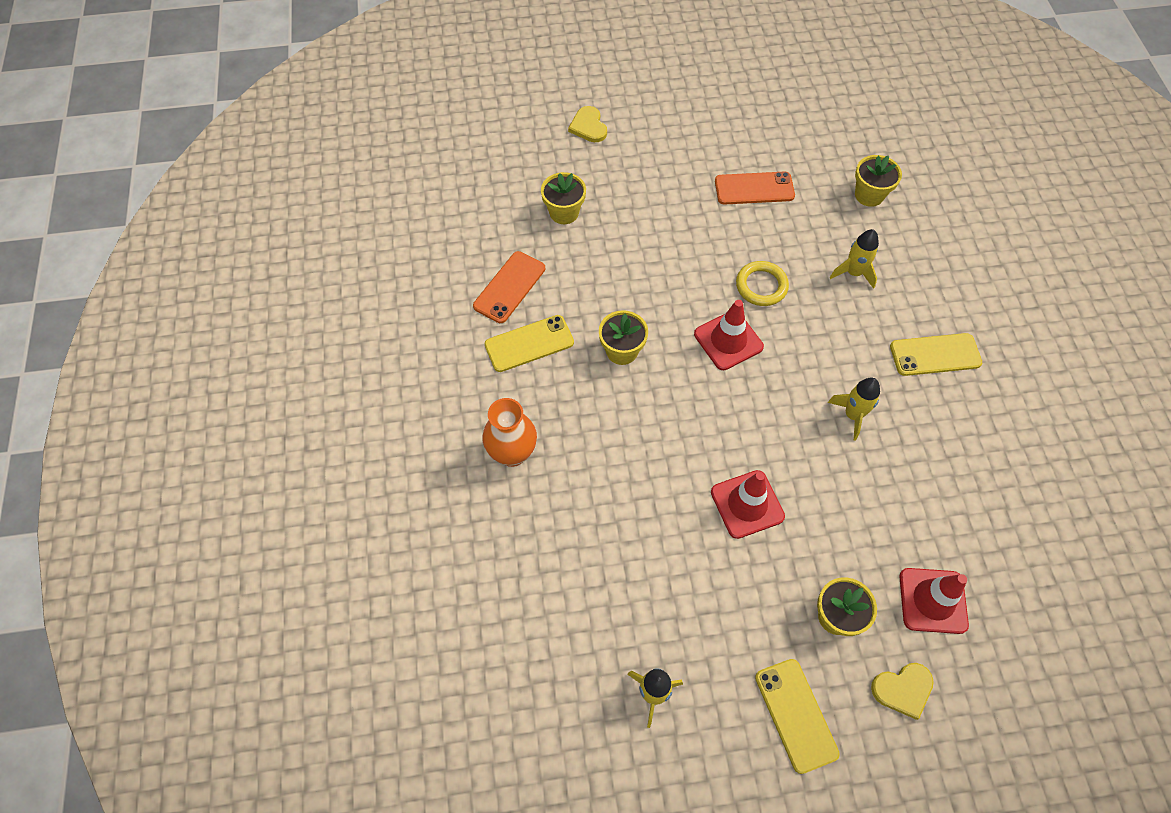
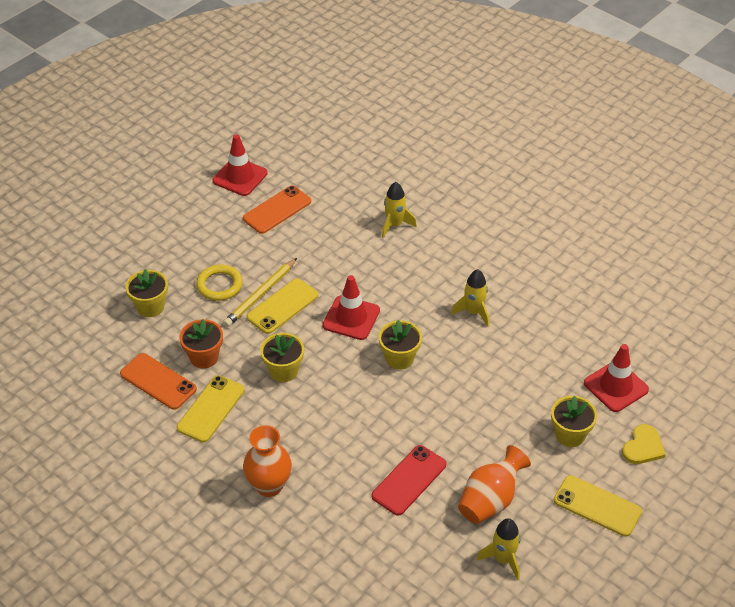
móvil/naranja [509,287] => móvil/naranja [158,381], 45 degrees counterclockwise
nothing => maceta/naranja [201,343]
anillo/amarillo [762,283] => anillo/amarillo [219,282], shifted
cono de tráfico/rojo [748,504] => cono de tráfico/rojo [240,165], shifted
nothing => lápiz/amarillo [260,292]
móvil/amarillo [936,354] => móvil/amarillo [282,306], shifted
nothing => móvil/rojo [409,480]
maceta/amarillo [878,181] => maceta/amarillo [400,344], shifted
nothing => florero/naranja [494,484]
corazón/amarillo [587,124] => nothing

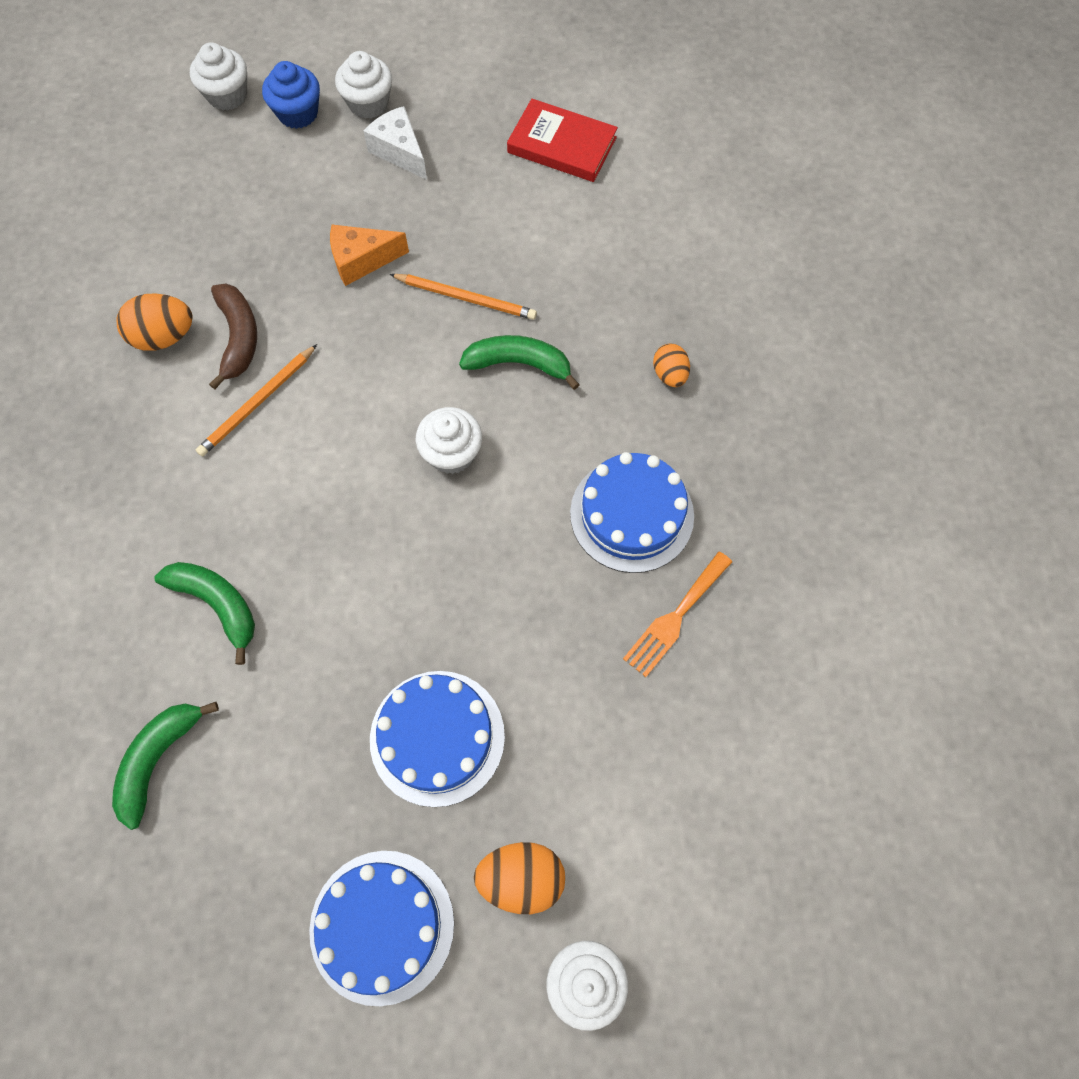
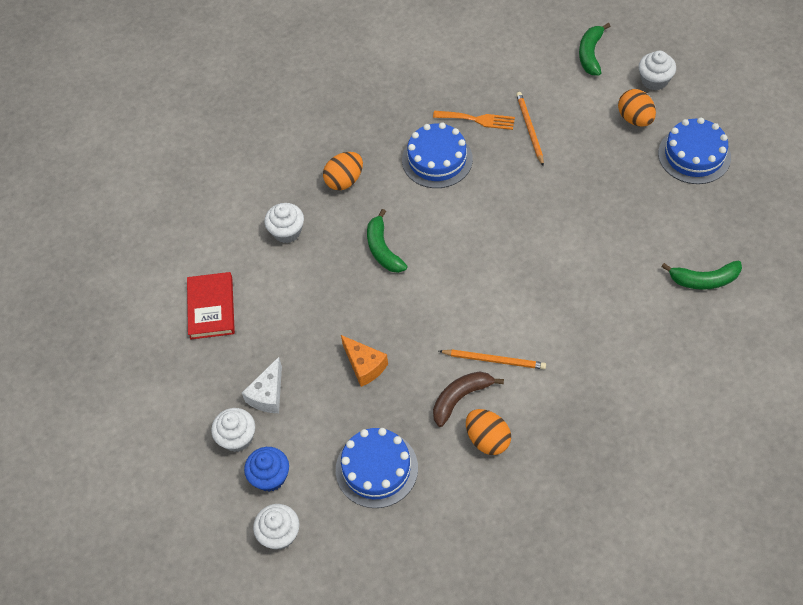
magdalena/blanco [449,440] => magdalena/blanco [284,223], shifted
huevo/naranja [671,365] => huevo/naranja [343,171], x1.56
tarta/azul [437,739] => tarta/azul [377,468], shifted
lápiz/naranja [463,297] => lápiz/naranja [530,129], shifted
plátano/verde [204,613] => plátano/verde [594,49], shifted

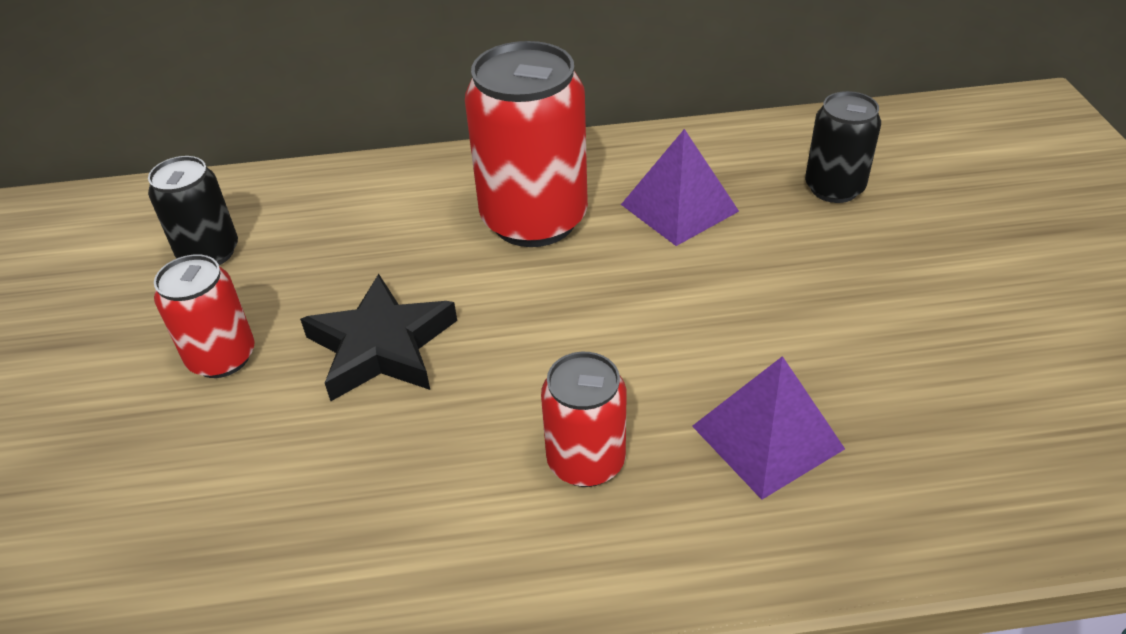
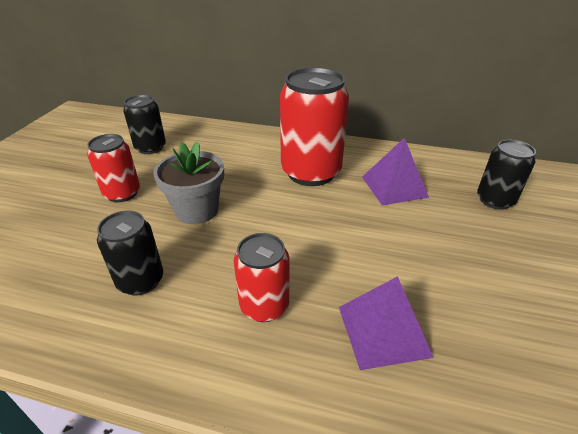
nothing => lata/negro [130,253]
estrella/negro [378,337] => maceta/gris [188,182]

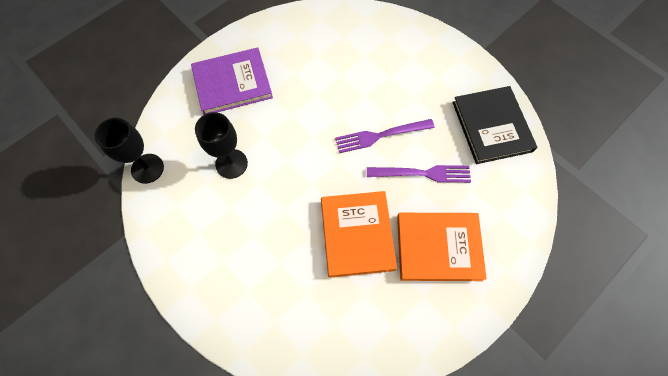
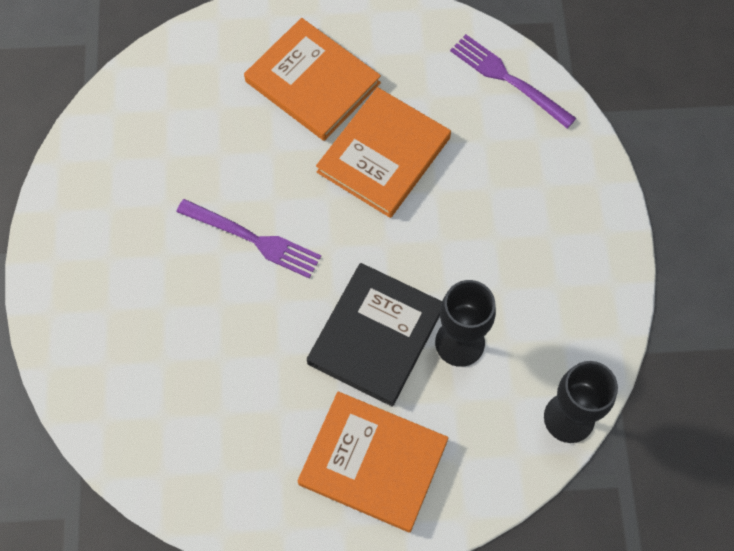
libro/morado [232,81] => libro/naranja [373,461]
libro/negro [494,125] => libro/negro [374,335], shifted
tenedor/morado [419,174] => tenedor/morado [513,81], shifted

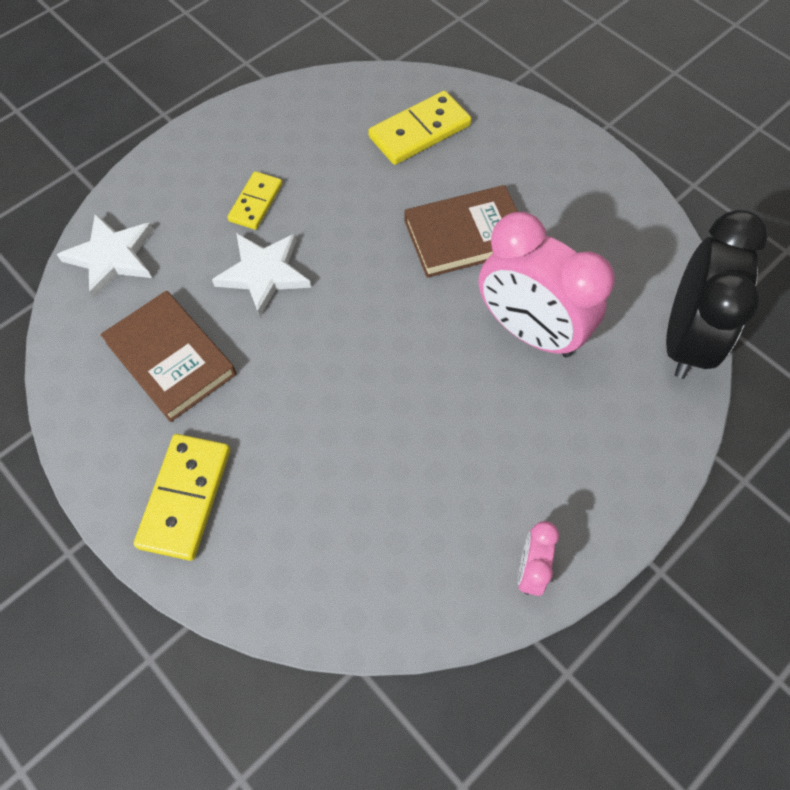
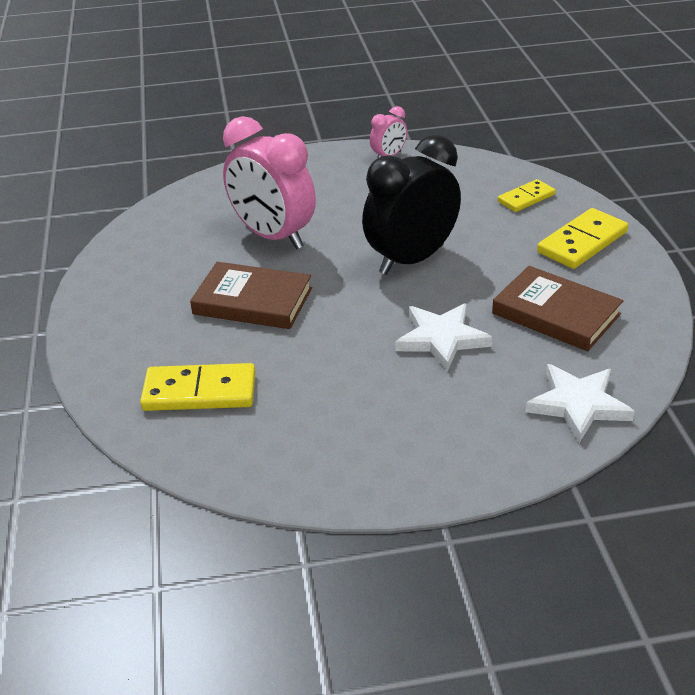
despertador/rosa [547,284] => despertador/rosa [269,182], 150 degrees clockwise
despertador/negro [717,294] => despertador/negro [411,205], shifted
libro/marrón [168,356] => libro/marrón [557,308], 45 degrees counterclockwise
ficha de dominó/amarillo [254,200] => ficha de dominó/amarillo [527,195], shifted

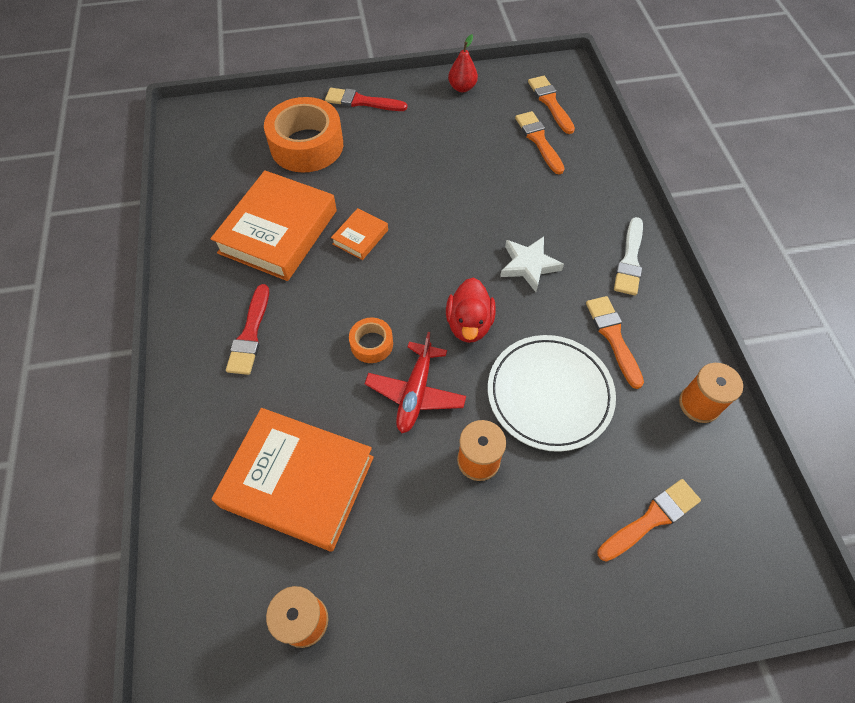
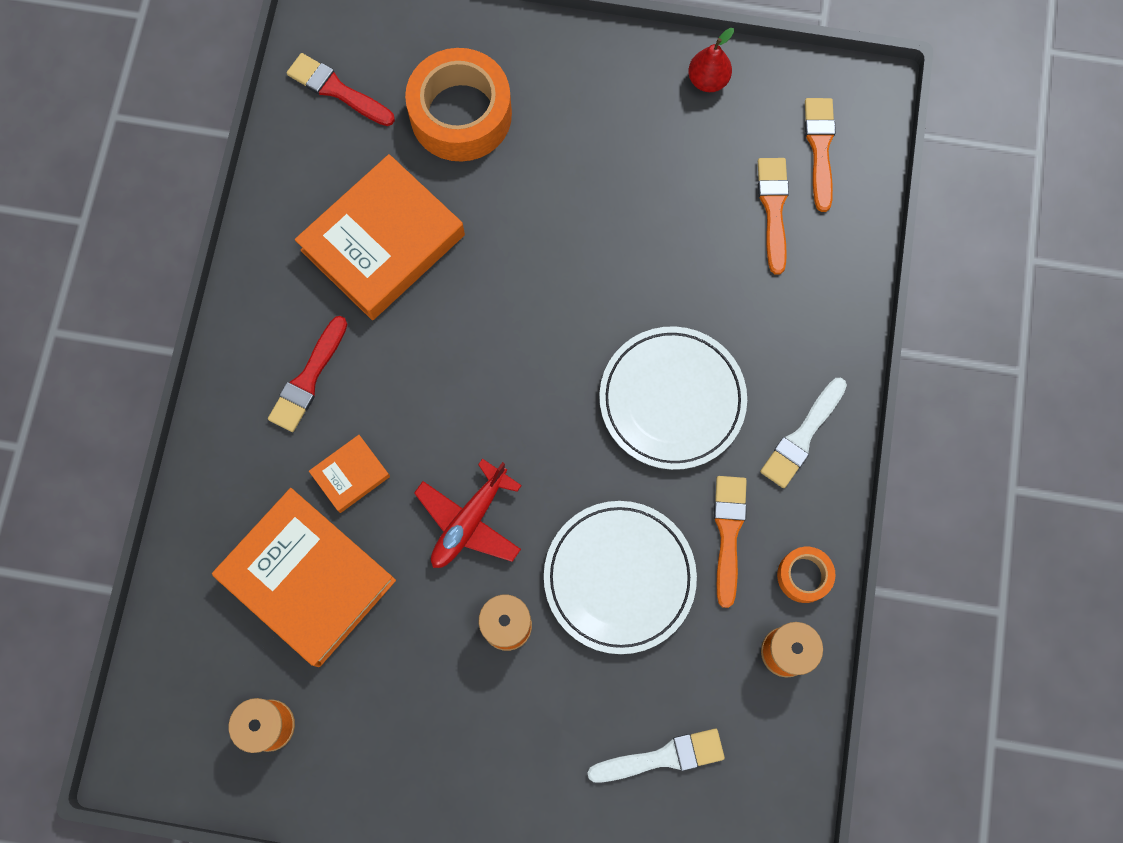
pincel/rojo [366,99] => pincel/rojo [341,89], shifted
libro/naranja [359,234] => libro/naranja [349,474], shifted
pincel/naranja [649,520] => pincel/blanco [656,756]
estrella/blanco [532,264] => plato/blanco [673,398]
cinta adhesiva/naranja [371,340] => cinta adhesiva/naranja [806,575], shifted
pato/rojo [471,310] => nothing

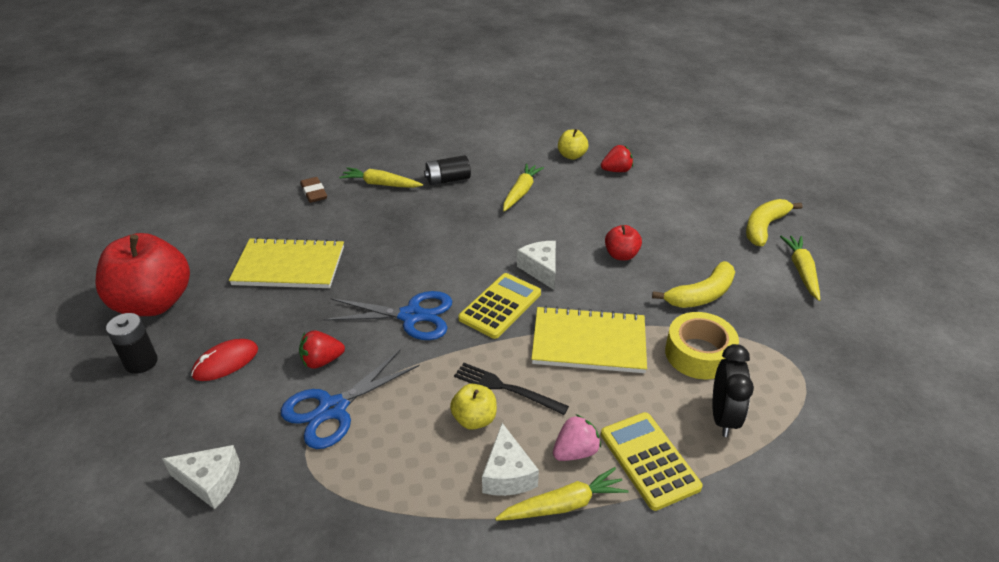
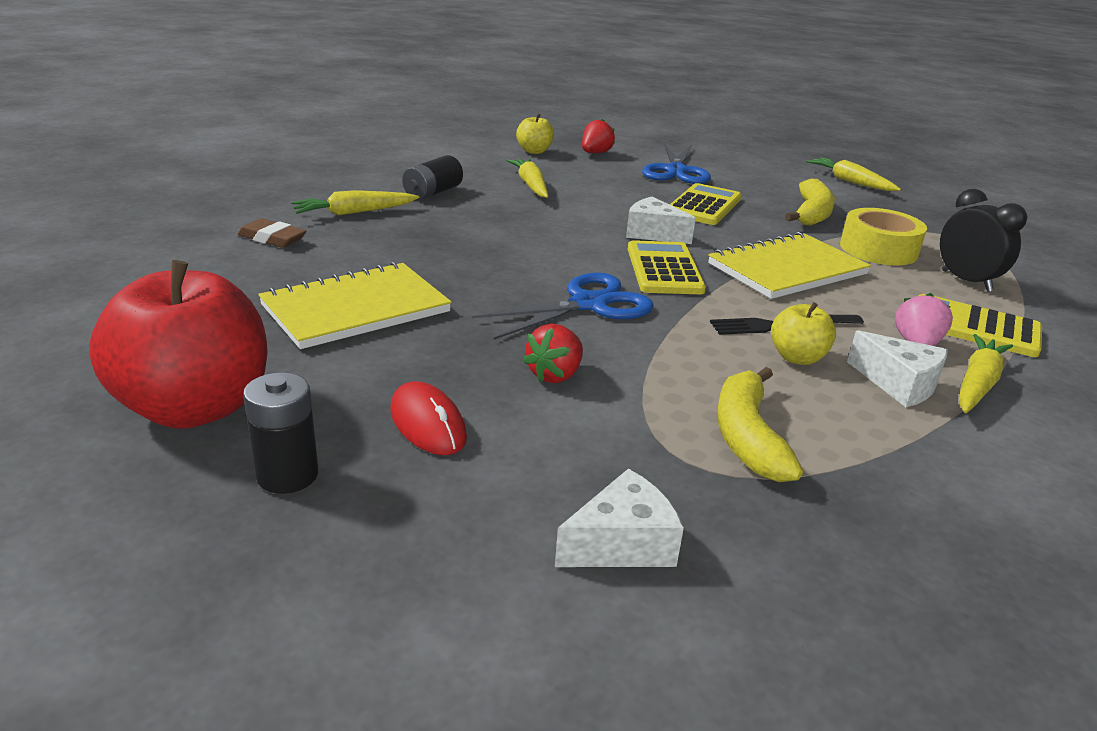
ratón/rojo [224,360] => ratón/rojo [428,418], 45 degrees counterclockwise
tijeras/azul [350,399] => tijeras/azul [676,164], shifted
manzana/rojo [623,243] => calculadora/amarillo [706,204]
plátano/amarillo [774,222] => plátano/amarillo [760,424], shifted

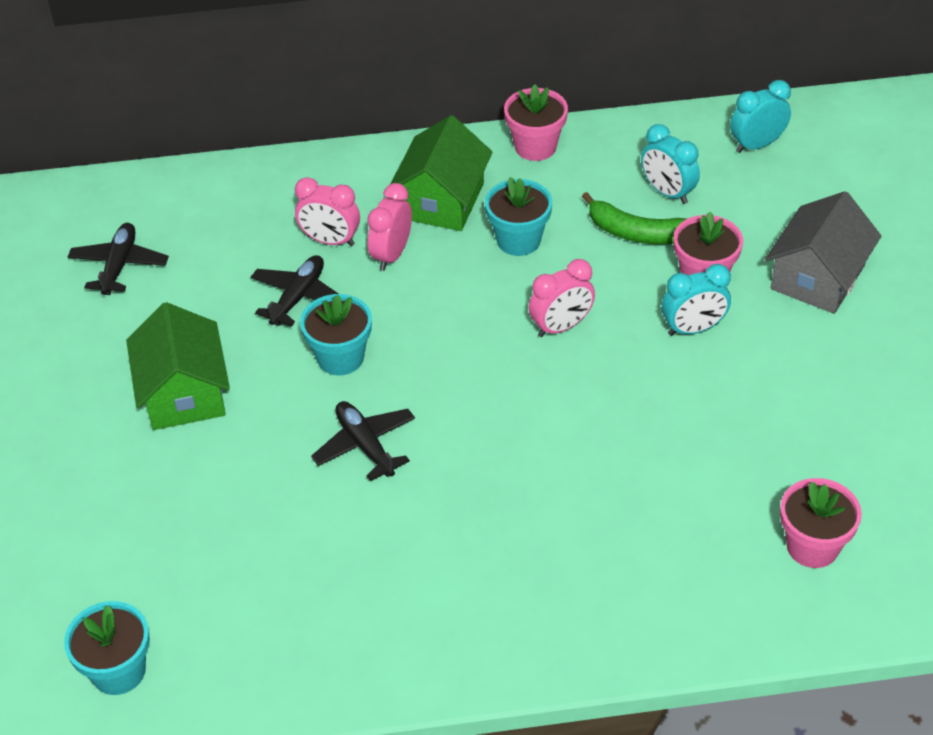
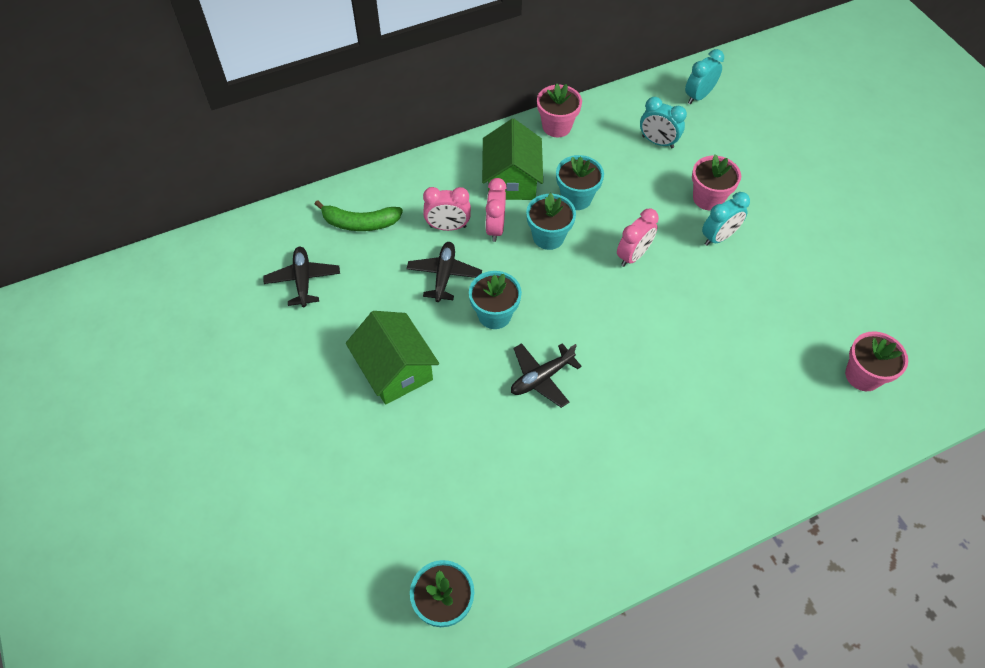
plátano/verde [634,218] => plátano/verde [359,215], shifted
avión/negro [363,441] => avión/negro [546,375], 75 degrees counterclockwise
nothing => maceta/turquesa [551,221]
casa/gris [823,252] => nothing

